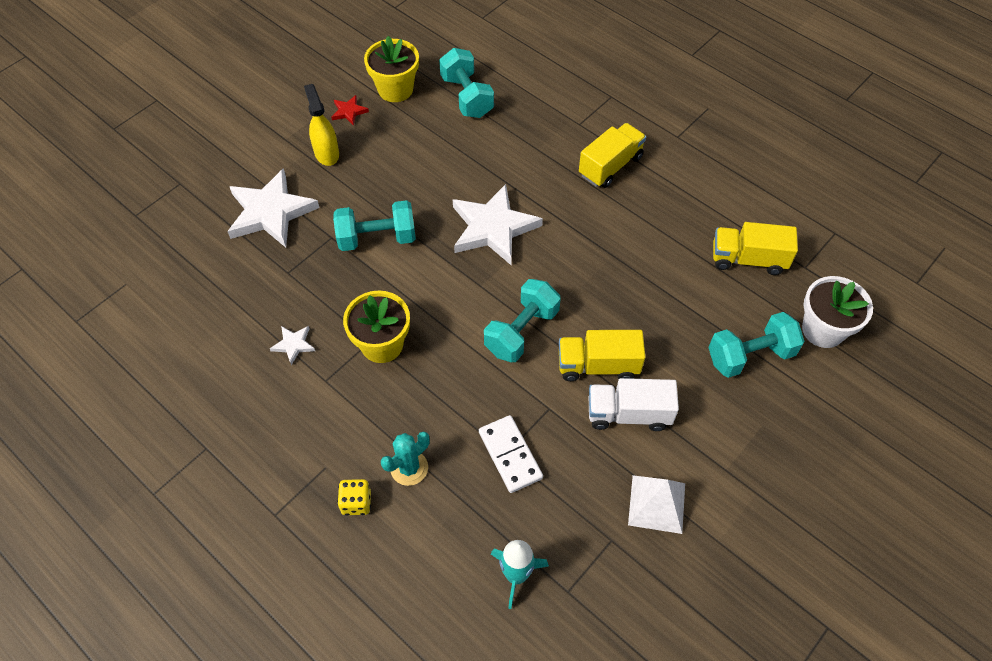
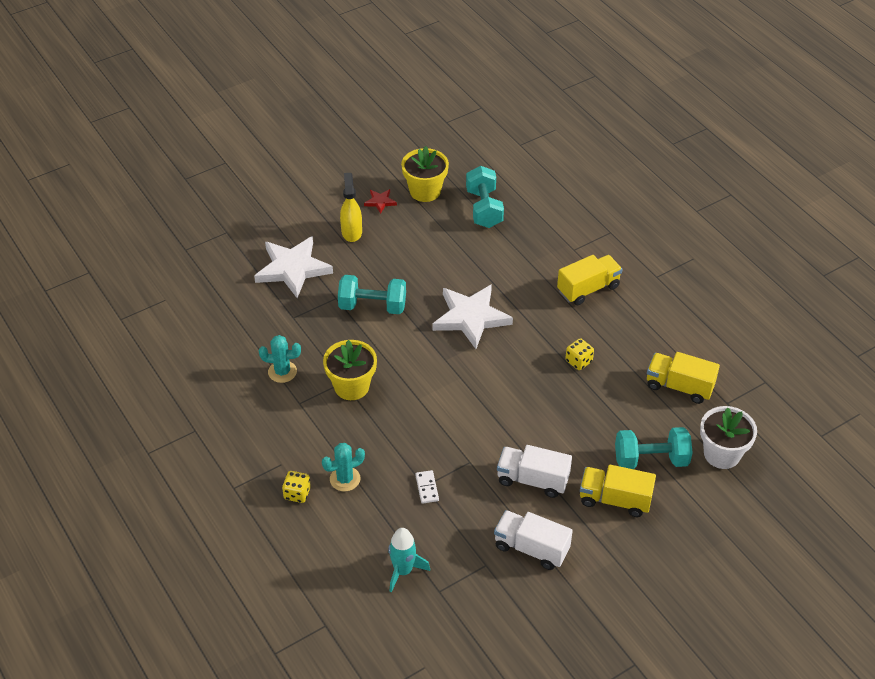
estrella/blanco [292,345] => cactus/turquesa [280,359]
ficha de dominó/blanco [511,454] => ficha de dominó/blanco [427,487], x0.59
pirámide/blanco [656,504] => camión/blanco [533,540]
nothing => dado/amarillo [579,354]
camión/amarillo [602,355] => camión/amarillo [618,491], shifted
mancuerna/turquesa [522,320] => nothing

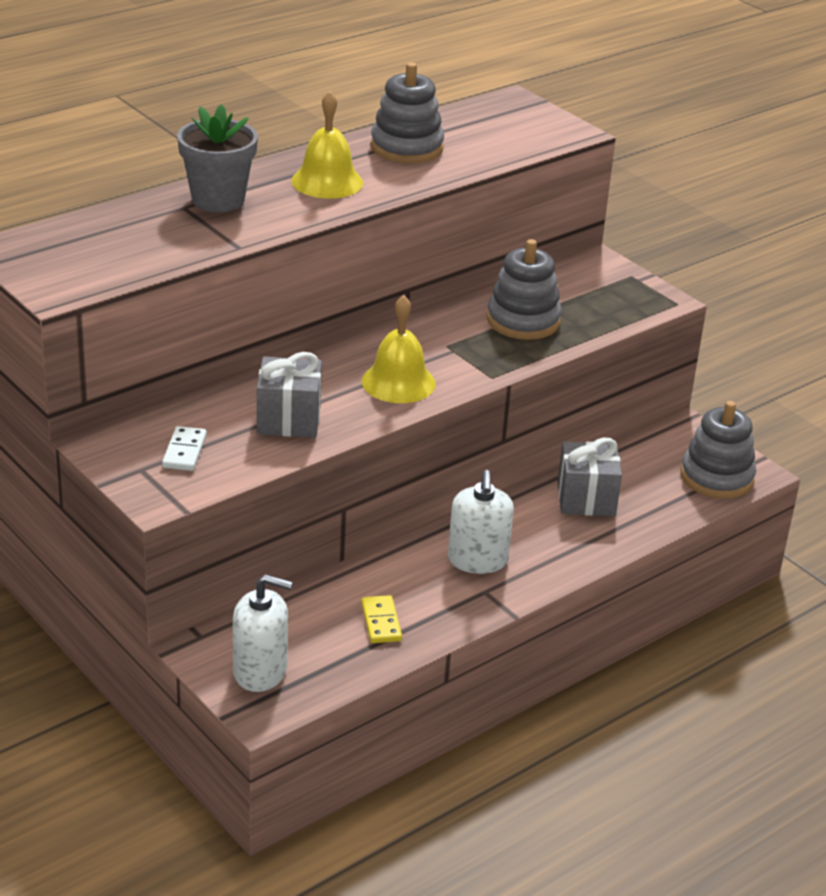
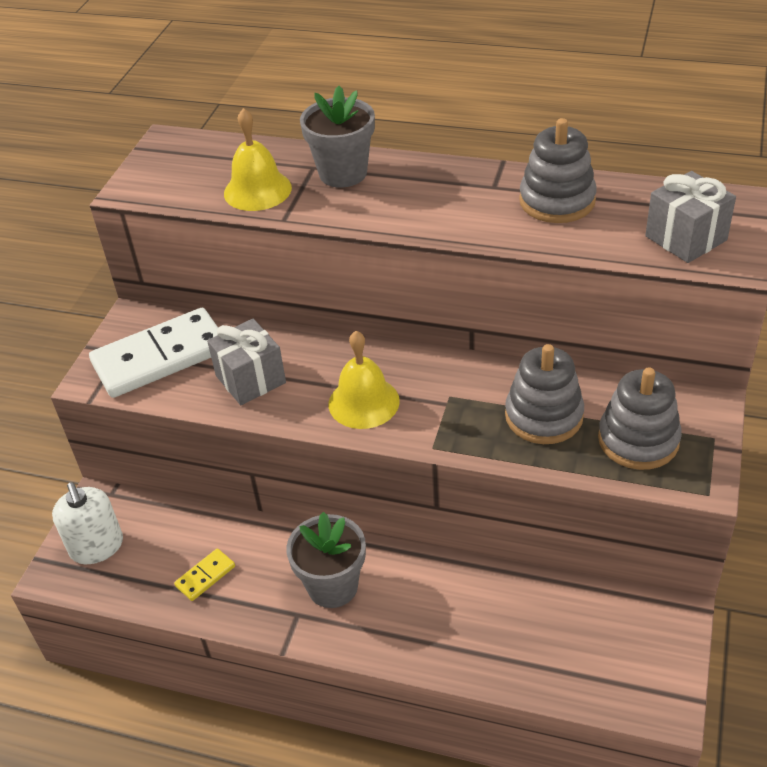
ficha de dominó/blanco [184,448] => ficha de dominó/blanco [153,353], x2.31
campana/amarillo [327,145] => campana/amarillo [258,159], shifted
dispensador de jabón/blanco [481,522] => maceta/gris [326,560]
juguete apilable/gris [718,450] => juguete apilable/gris [640,418], shifted
regalo/gris [590,476] => regalo/gris [690,217], shifted

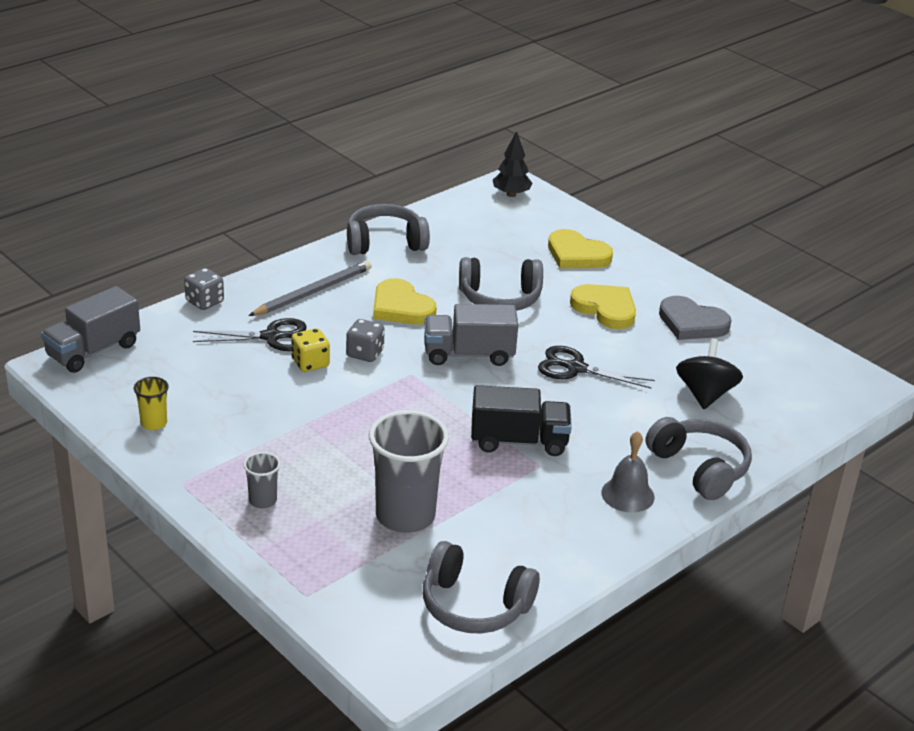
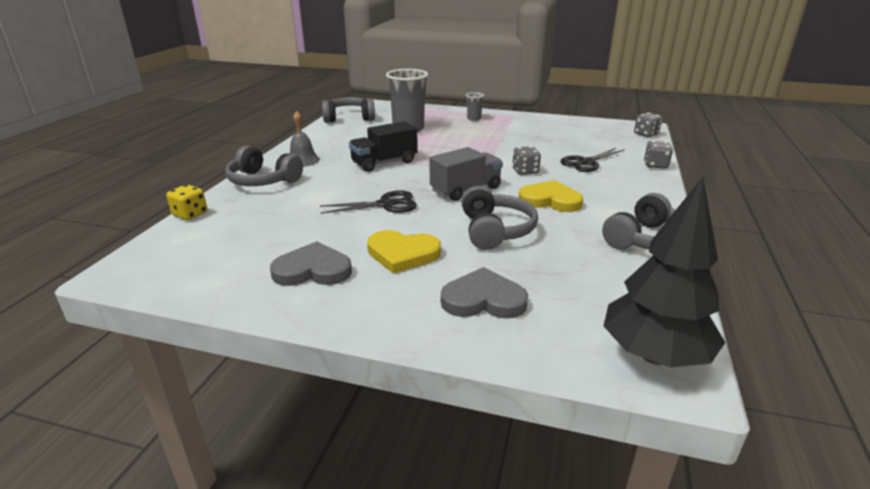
dado/amarillo [310,350] => dado/amarillo [186,202], shifted
corazón/amarillo [580,248] => corazón/gris [484,293]
auriculares/gris [501,284] => auriculares/gris [500,218], 120 degrees clockwise
árbol/negro [513,164] => árbol/negro [664,272], x1.82
camión/gris [90,329] => dado/gris [648,124]
vaso/amarillo [151,403] => nothing
lápiz/gris [310,288] => nothing
peonza/negro [709,373] => nothing

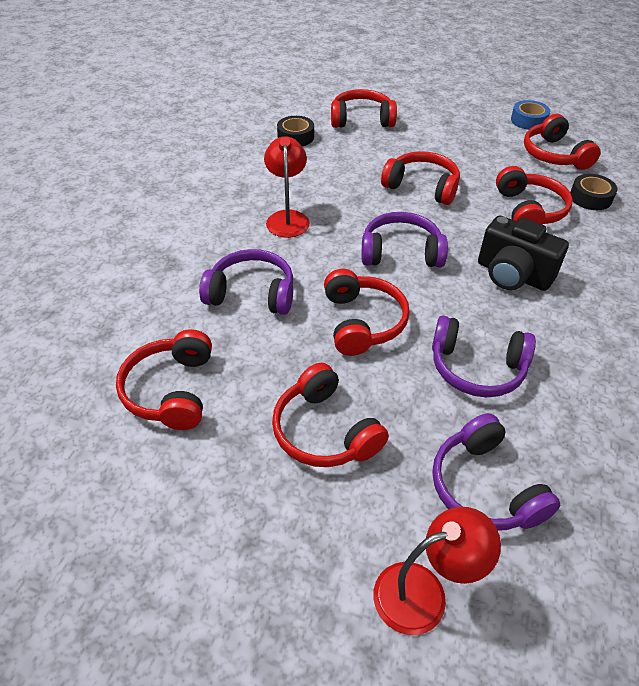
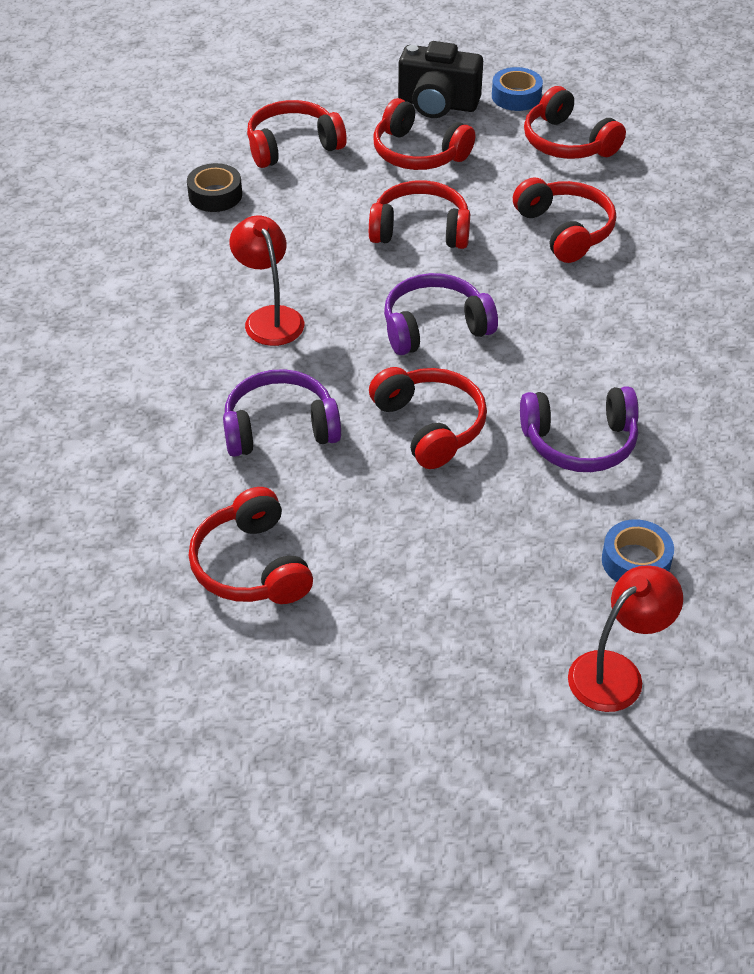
auriculares/rojo [330,415] => auriculares/rojo [424,134], shifted
cámara/negro [523,253] => cámara/negro [440,79], shifted
auriculares/morado [496,471] => cinta adhesiva/azul [638,550]
cinta adhesiva/negro [594,192] => nothing

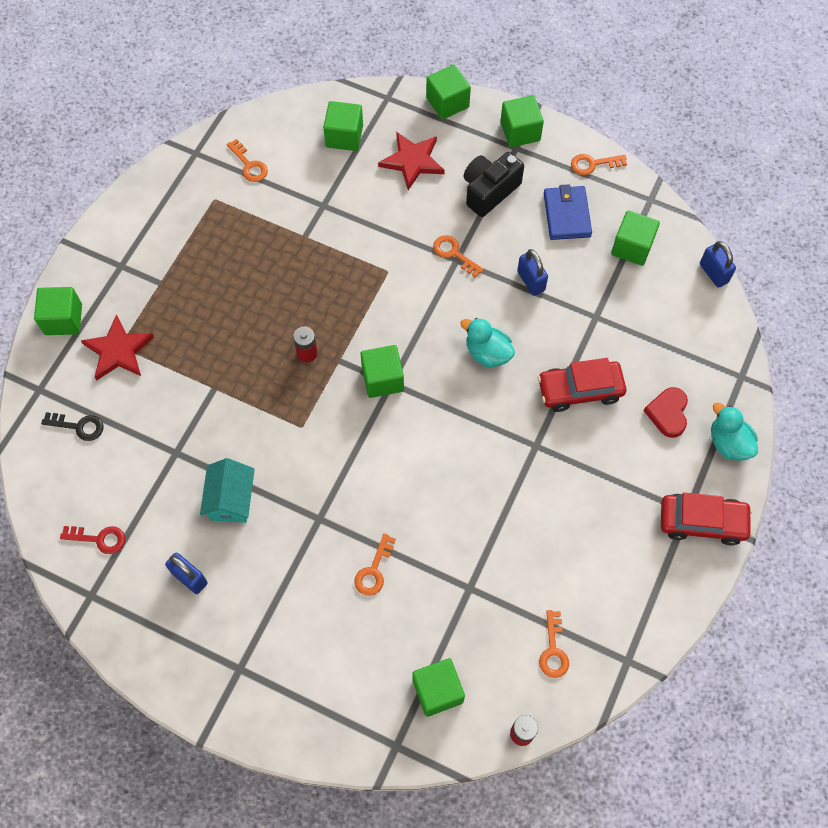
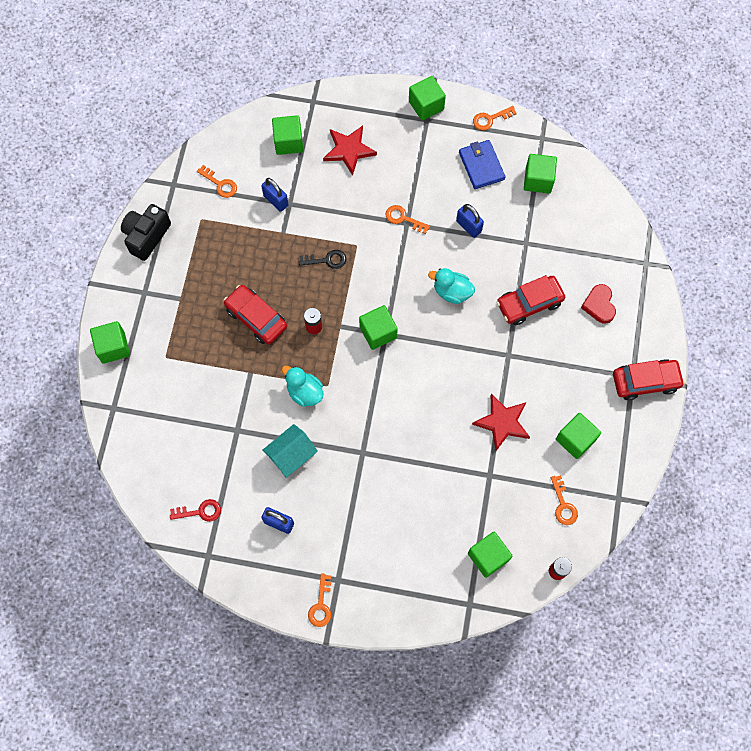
cámara/negro [494,184] => cámara/negro [146,232], shifted
nothing => coche/rojo [255,314]
candado/azul [718,264] => candado/azul [275,195], shifted
casa/turquesa [227,490] => casa/turquesa [290,451], 60 degrees clockwise
pato/turquesa [734,432] => pato/turquesa [302,386], shifted
llave/negro [72,426] => llave/negro [322,259], shifted
llave/naranja [375,564] => llave/naranja [319,600], shifted
estrella/rojo [117,347] => estrella/rojo [501,422], shifted
cubo/verde [448,92] => cubo/verde [578,436], shifted

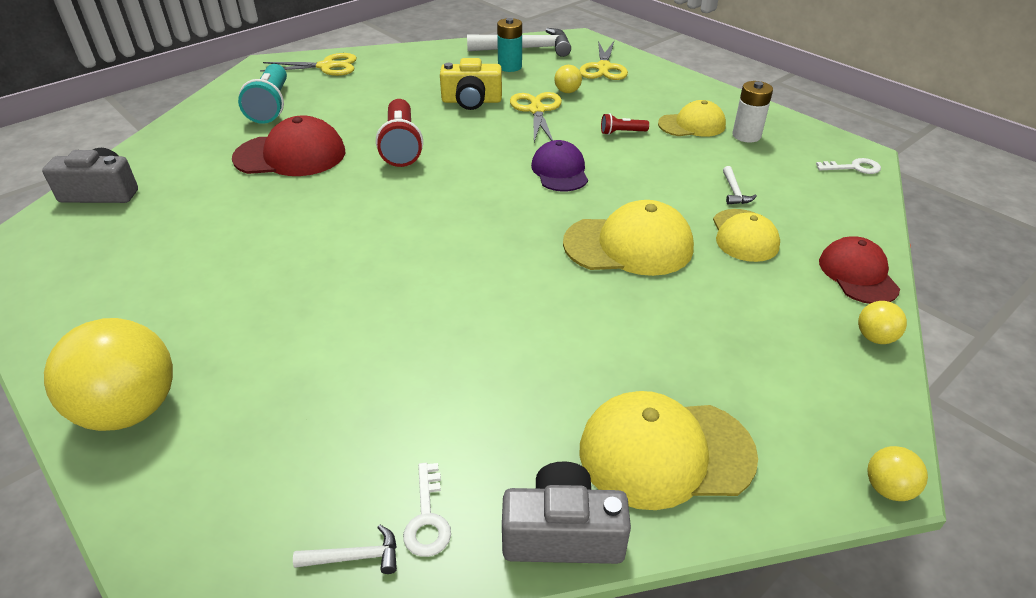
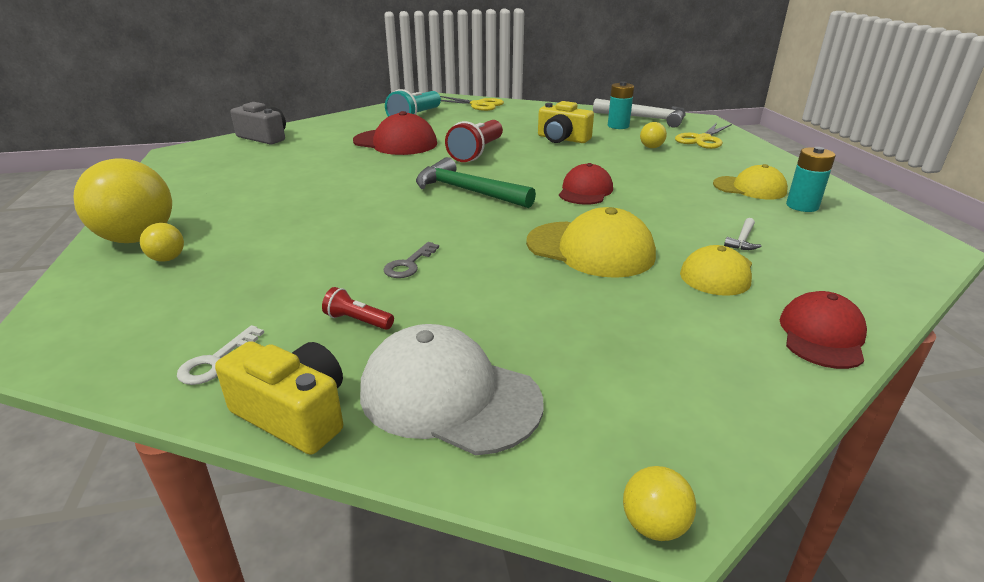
pelota/amarillo [882,322] => pelota/amarillo [162,242], shifted
cámara/gris [566,512] => cámara/amarillo [279,398]
lámpara de mano/rojo [625,124] => lámpara de mano/rojo [358,308], shifted
gorra/amarillo [668,450] => gorra/blanco [451,389]
nothing => llave/gris [411,260]
nothing => martillo/verde [476,182]
gorra/morado [559,166] => gorra/rojo [586,184]
pila/blanco [752,112] => pila/turquesa [810,179]
martillo/blanco [345,549] => nothing
tijeras/amarillo [536,117] => nothing
llave/blanco [848,166] => nothing

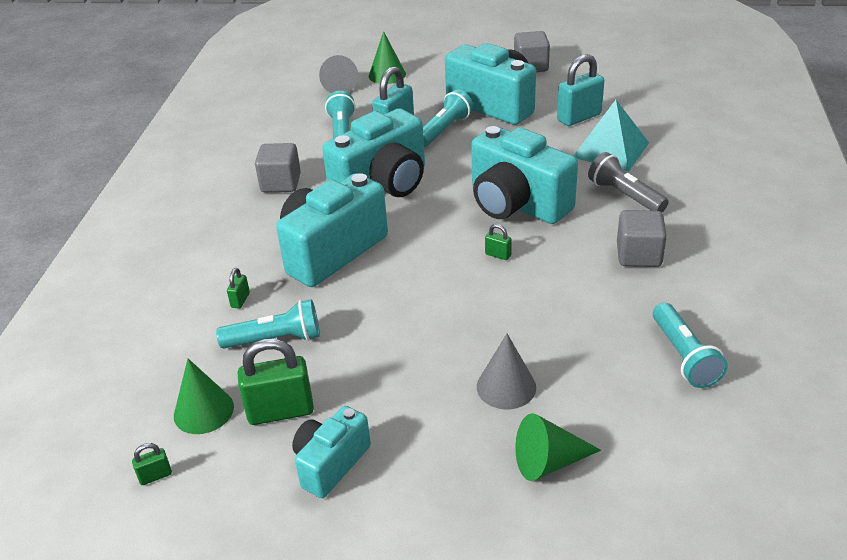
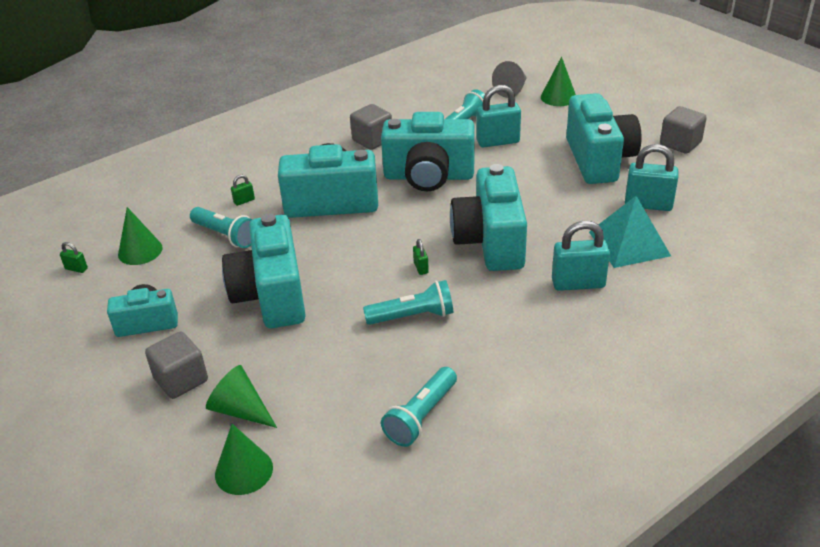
cubo/gris [642,238] => cubo/gris [176,365], shifted
nothing => cono/verde [244,459]
nothing => cámara/turquesa [264,270]
lámpara de mano/turquesa [448,118] => lámpara de mano/turquesa [408,302], shifted
lámpara de mano/gris [628,182] => candado/turquesa [581,256]
candado/verde [276,381] => nothing
cono/gris [506,371] => nothing

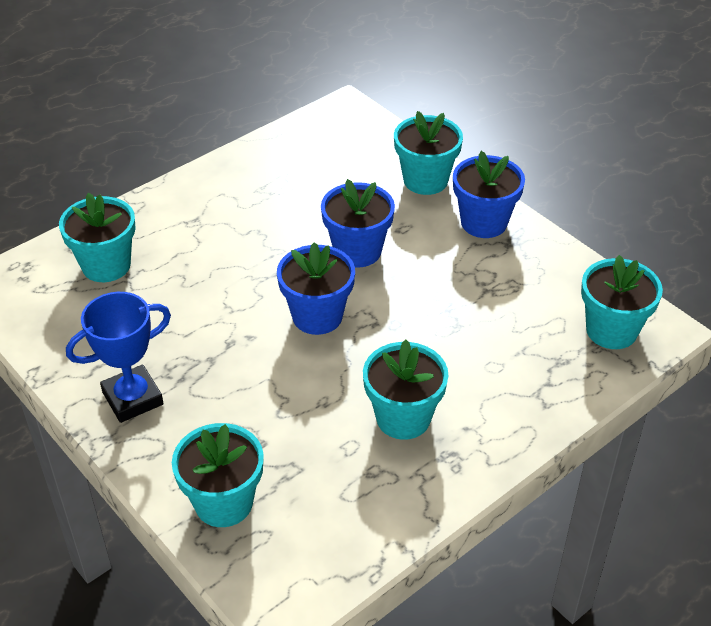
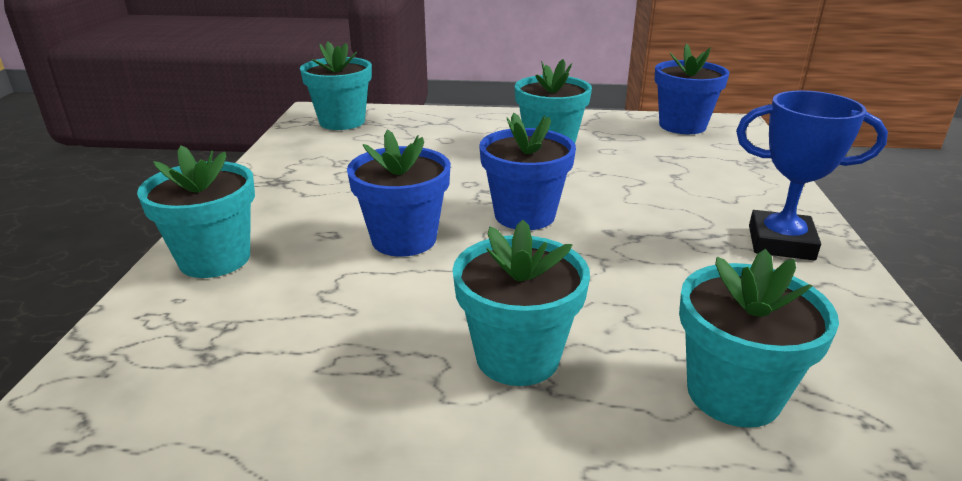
maceta/turquesa [218,475] => maceta/turquesa [521,303], shifted
maceta/azul [489,194] => maceta/azul [691,89], shifted

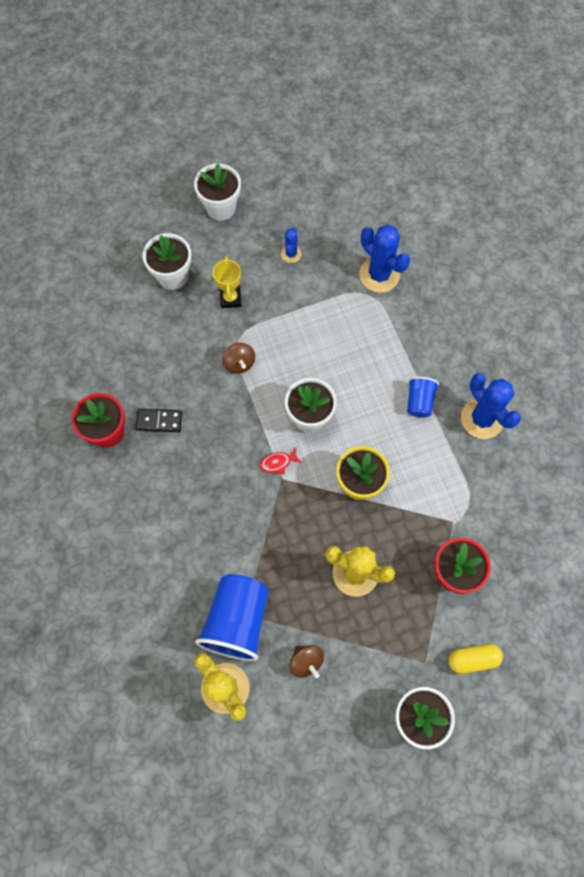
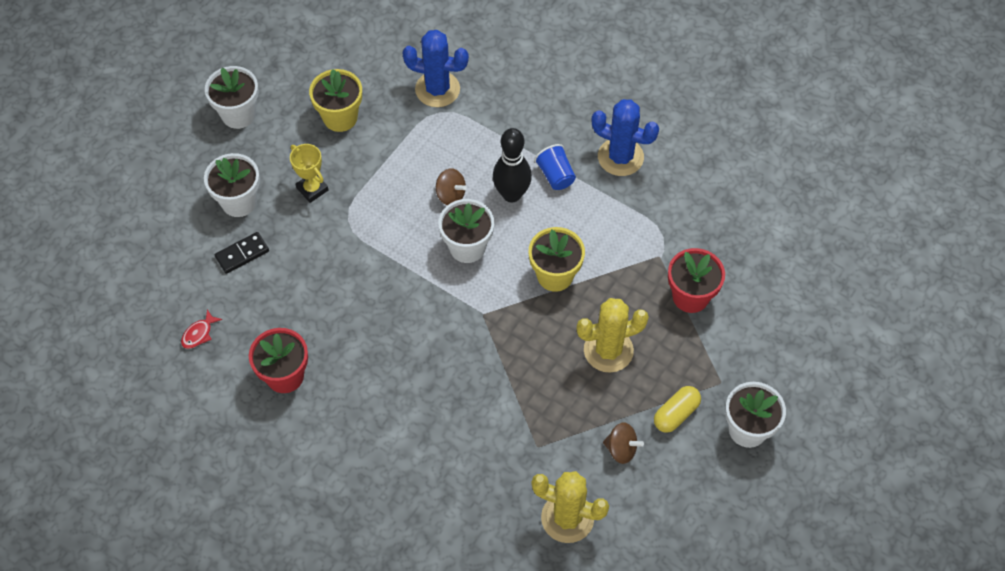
pez/rojo [281,461] => pez/rojo [201,329], shifted
ficha de dominó/negro [158,420] => ficha de dominó/negro [242,253], shifted
cactus/azul [291,245] => maceta/amarillo [335,100]
peonza/marrón [238,358] => peonza/marrón [451,186], shifted
nothing => bolo/negro [512,165]
cápsula/amarillo [475,659] => cápsula/amarillo [677,409], shifted
vaso/azul [232,617] => nothing

